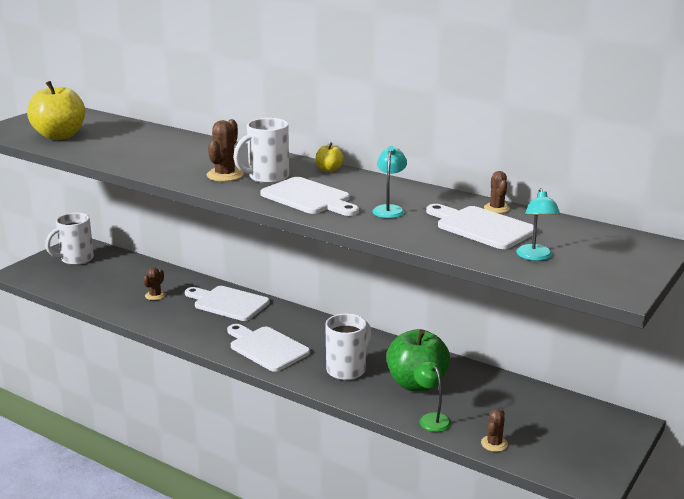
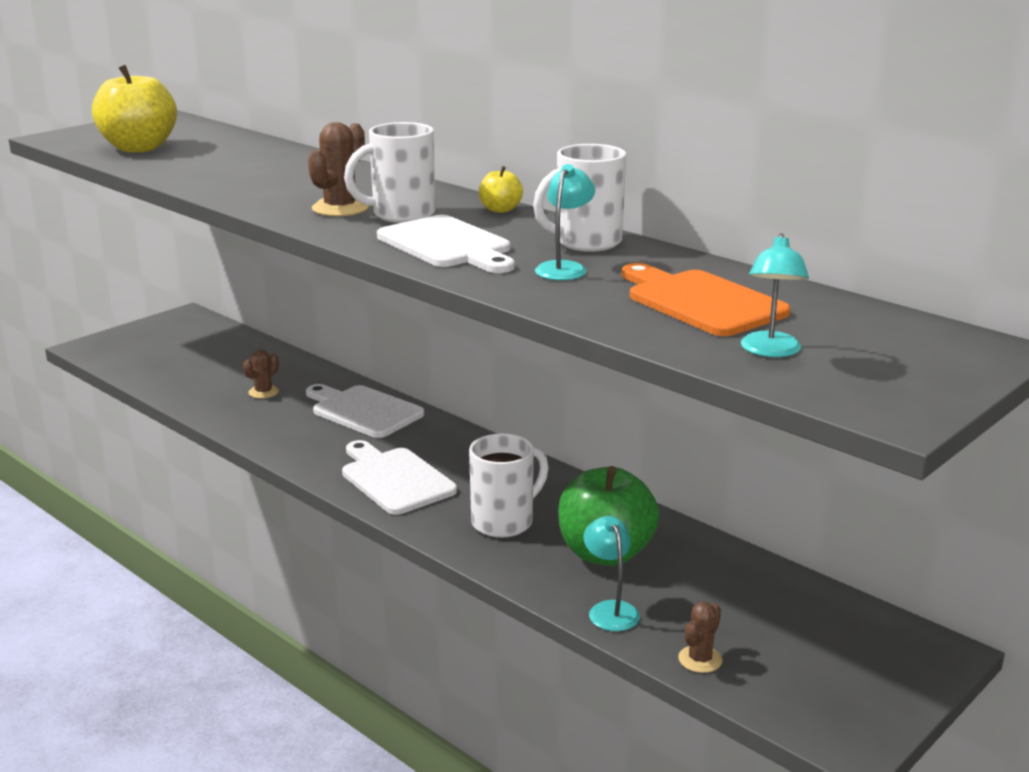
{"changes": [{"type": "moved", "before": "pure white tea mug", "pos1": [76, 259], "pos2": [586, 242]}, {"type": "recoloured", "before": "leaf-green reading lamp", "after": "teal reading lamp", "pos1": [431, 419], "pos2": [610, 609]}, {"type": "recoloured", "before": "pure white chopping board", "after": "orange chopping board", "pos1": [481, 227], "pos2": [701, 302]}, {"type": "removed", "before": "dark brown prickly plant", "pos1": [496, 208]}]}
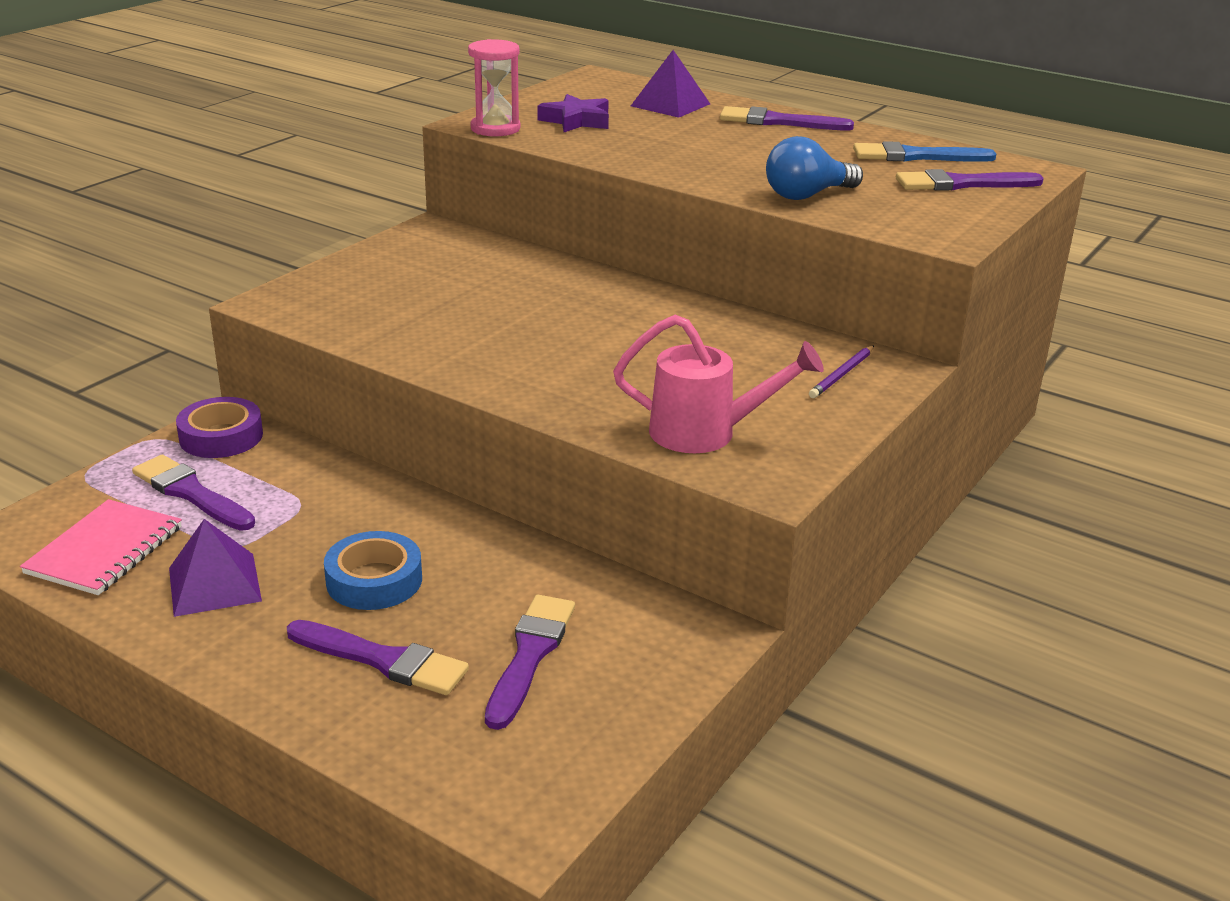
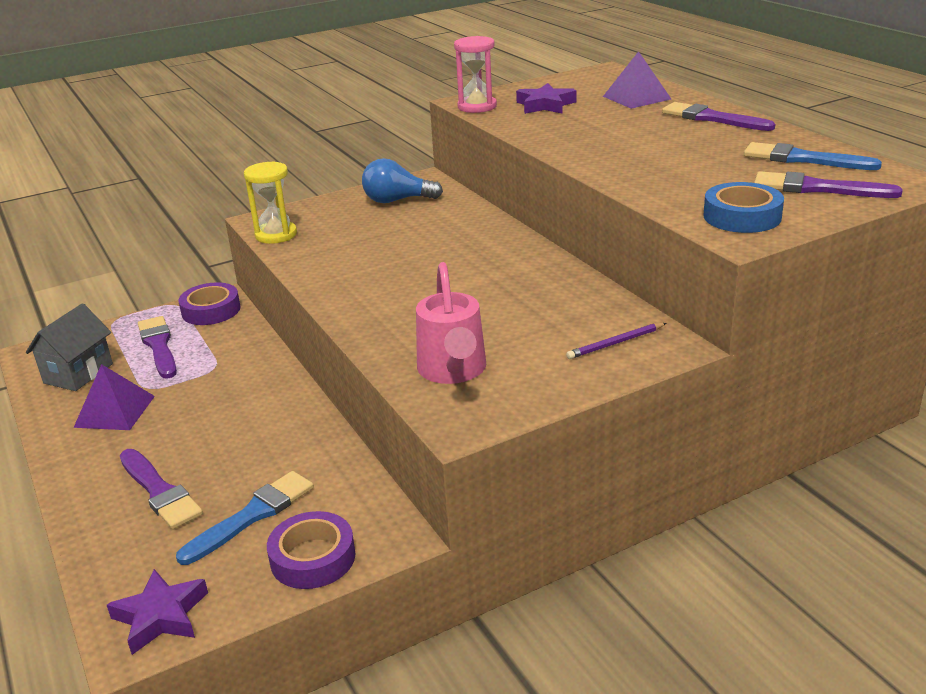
{"changes": [{"type": "replaced", "before": "pink exercise book", "after": "ash-grey cottage", "pos1": [105, 550], "pos2": [78, 373]}, {"type": "added", "after": "royal purple five-pointed star", "pos2": [161, 616]}, {"type": "recoloured", "before": "royal purple paint brush", "after": "blue paint brush", "pos1": [530, 655], "pos2": [252, 515]}, {"type": "added", "after": "bright yellow sand timer", "pos2": [276, 235]}, {"type": "added", "after": "royal purple roll of tape", "pos2": [313, 558]}, {"type": "moved", "before": "blue lightbulb", "pos1": [807, 195], "pos2": [397, 200]}, {"type": "turned", "before": "pink sprinkling can", "pos1": [705, 433], "pos2": [453, 371], "turn": 45}, {"type": "moved", "before": "blue roll of tape", "pos1": [374, 580], "pos2": [742, 216]}]}
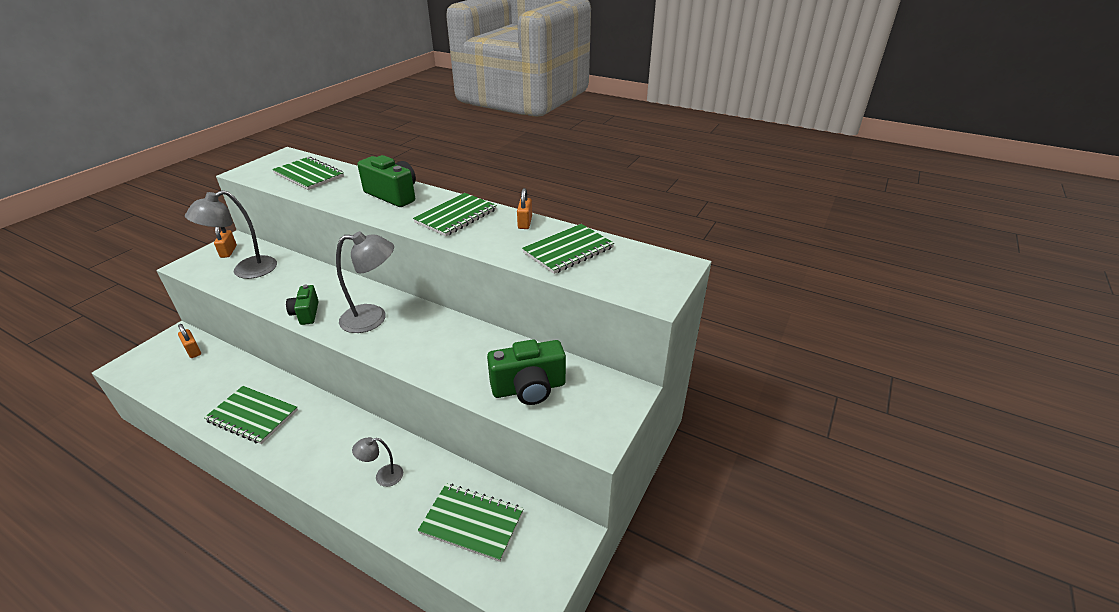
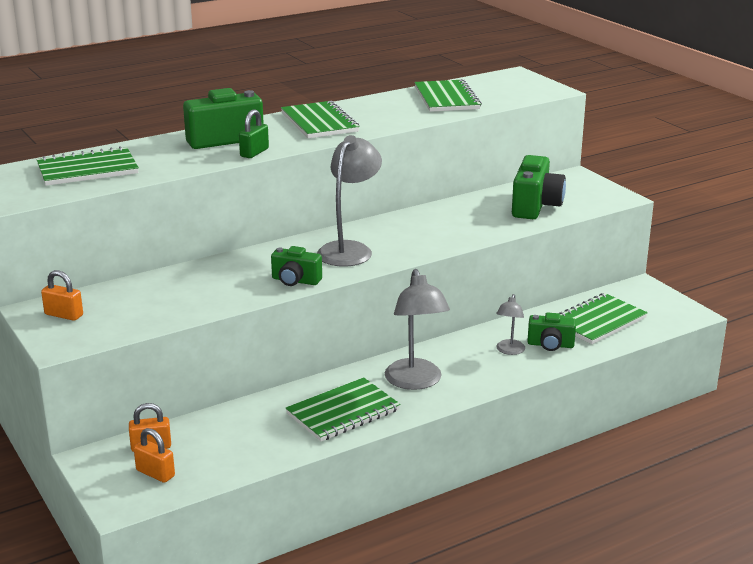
{"changes": [{"type": "moved", "before": "orange lock", "pos1": [525, 223], "pos2": [155, 473]}, {"type": "added", "after": "leaf-green lock", "pos2": [254, 152]}, {"type": "moved", "before": "ash-grey reading lamp", "pos1": [246, 271], "pos2": [415, 382]}, {"type": "added", "after": "leaf-green camera", "pos2": [550, 345]}]}
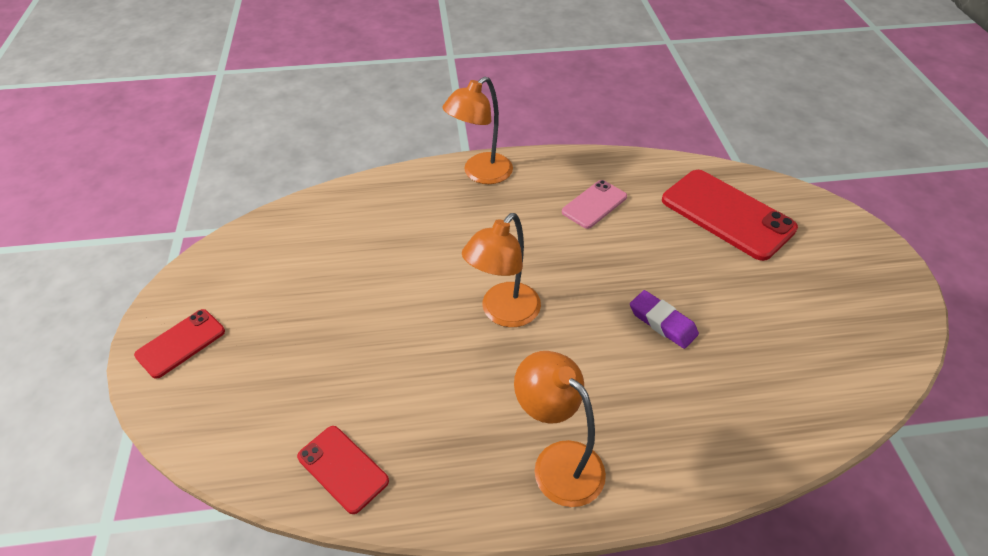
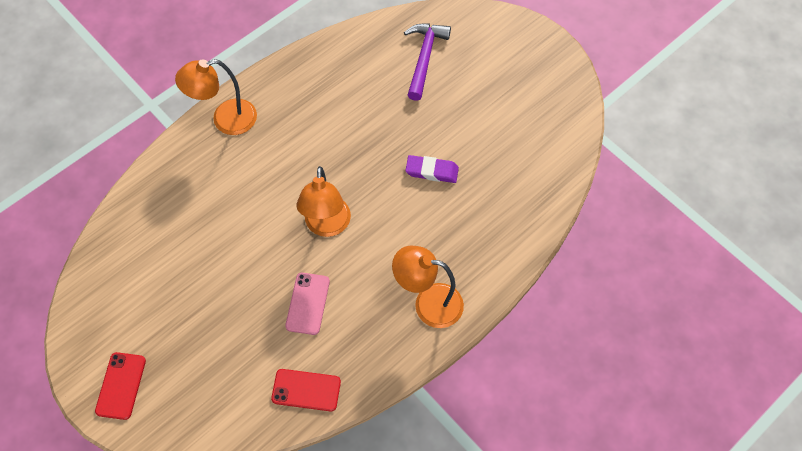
{"changes": [{"type": "turned", "before": "orange reading lamp", "pos1": [480, 174], "pos2": [225, 120], "turn": 60}, {"type": "moved", "before": "pink phone", "pos1": [594, 204], "pos2": [308, 303]}, {"type": "replaced", "before": "crimson phone", "after": "royal purple carpenter's hammer", "pos1": [727, 214], "pos2": [424, 58]}]}
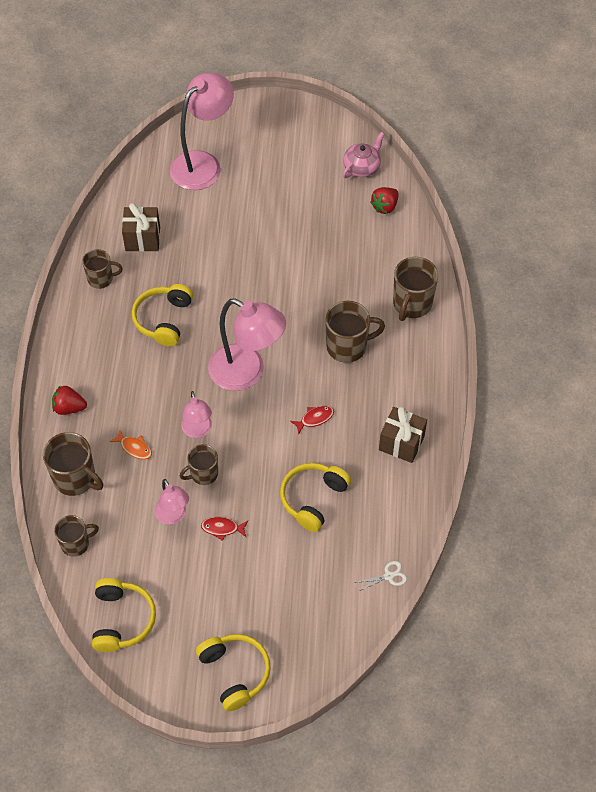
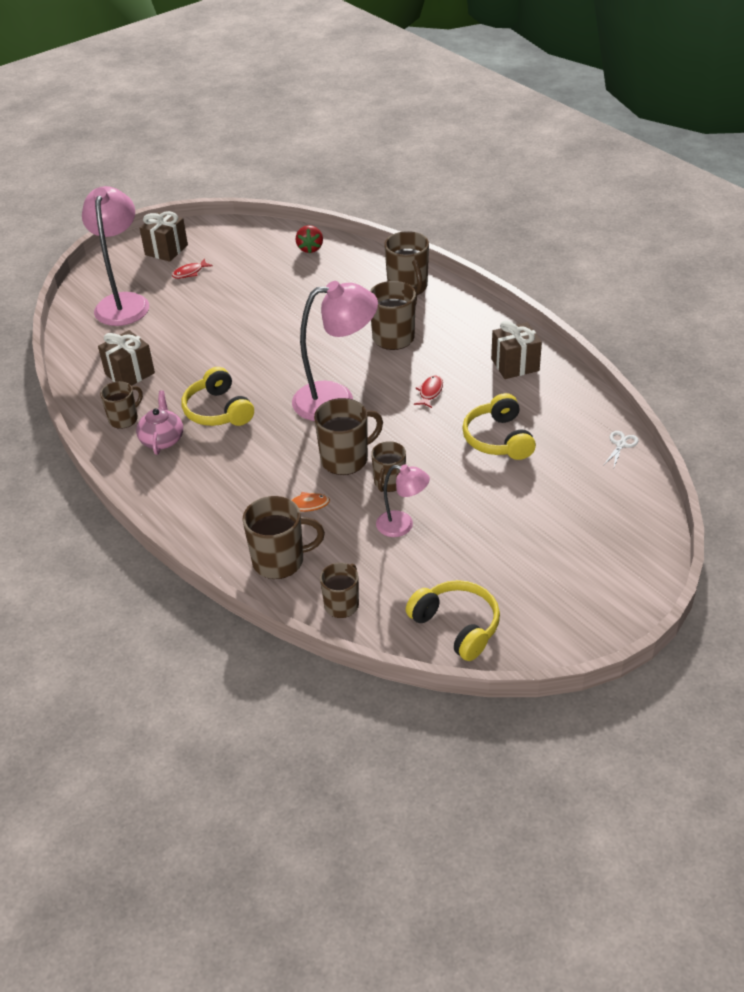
{"changes": [{"type": "moved", "before": "pink teapot", "pos1": [362, 167], "pos2": [162, 439]}, {"type": "added", "after": "dark brown gift", "pos2": [166, 250]}, {"type": "moved", "before": "crimson fish", "pos1": [222, 528], "pos2": [190, 273]}, {"type": "replaced", "before": "pink reading lamp", "after": "dark brown tea mug", "pos1": [198, 431], "pos2": [346, 459]}, {"type": "removed", "before": "crimson toy strawberry", "pos1": [69, 408]}, {"type": "removed", "before": "bright yellow headphones", "pos1": [235, 672]}]}
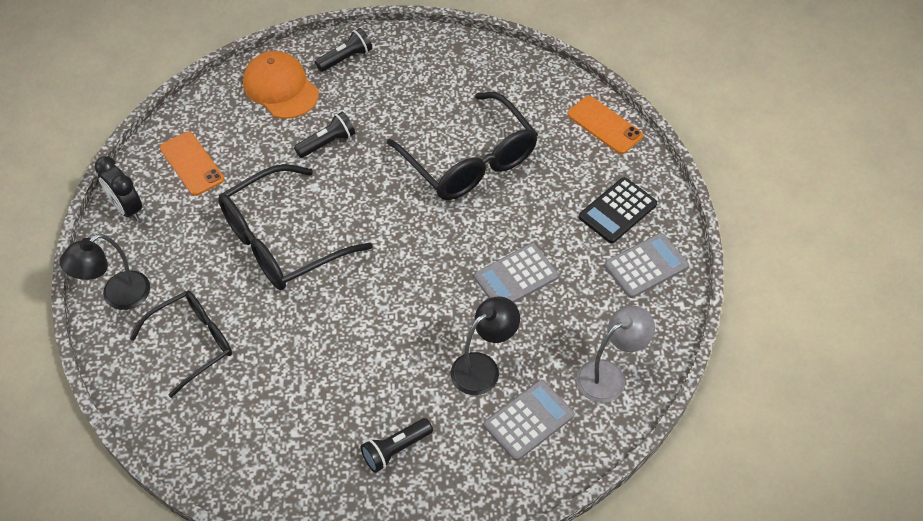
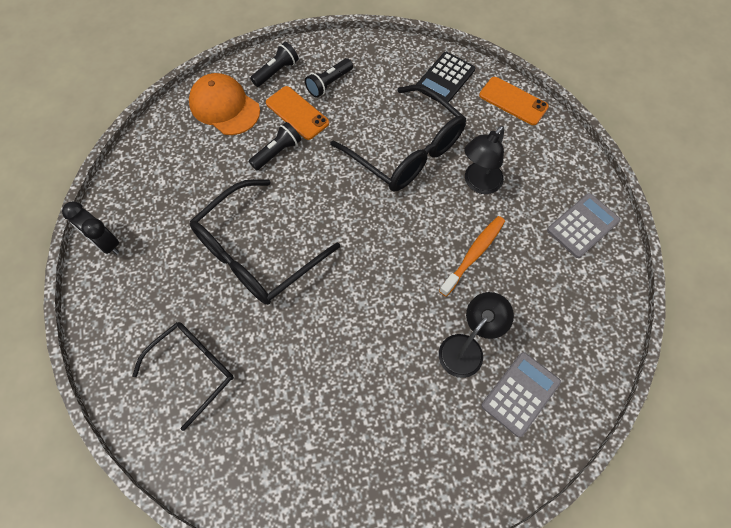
{"changes": [{"type": "moved", "before": "orange phone", "pos1": [192, 164], "pos2": [297, 113]}, {"type": "moved", "before": "ebony pocket torch", "pos1": [395, 449], "pos2": [329, 83]}, {"type": "moved", "before": "ebony pocket calculator", "pos1": [617, 211], "pos2": [445, 79]}, {"type": "replaced", "before": "ash-grey pocket calculator", "after": "orange toothbrush", "pos1": [516, 277], "pos2": [474, 254]}, {"type": "moved", "before": "ebony reading lamp", "pos1": [117, 296], "pos2": [478, 183]}, {"type": "removed", "before": "ash-grey reading lamp", "pos1": [609, 375]}]}
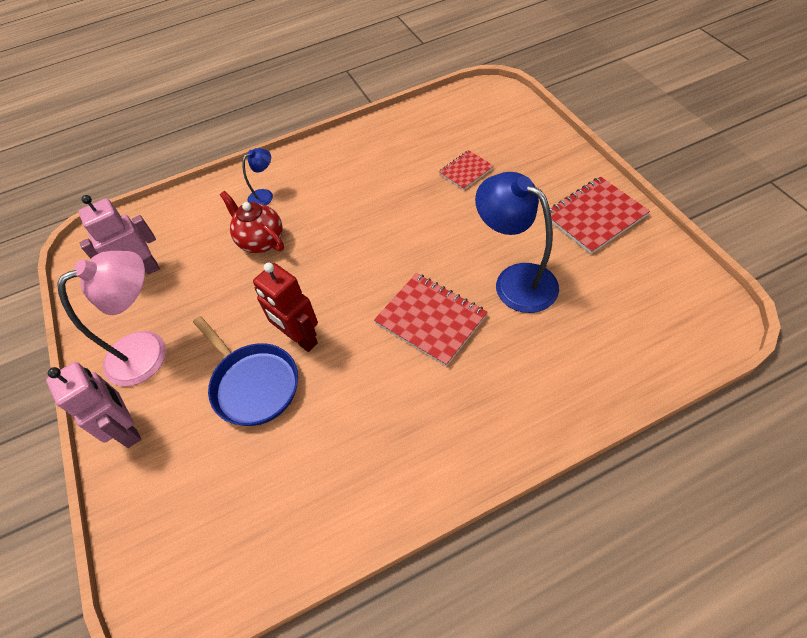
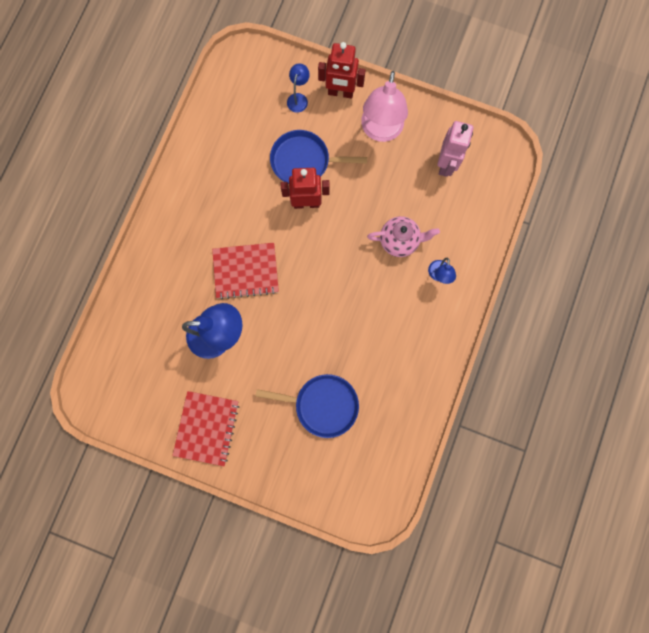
{"changes": [{"type": "replaced", "before": "crimson exercise book", "after": "blue frying pan", "pos1": [466, 171], "pos2": [322, 405]}, {"type": "added", "after": "blue reading lamp", "pos2": [298, 98]}, {"type": "recoloured", "before": "pink robot", "after": "crimson robot", "pos1": [128, 429], "pos2": [340, 93]}, {"type": "recoloured", "before": "crimson teapot", "after": "pink teapot", "pos1": [261, 241], "pos2": [399, 241]}]}
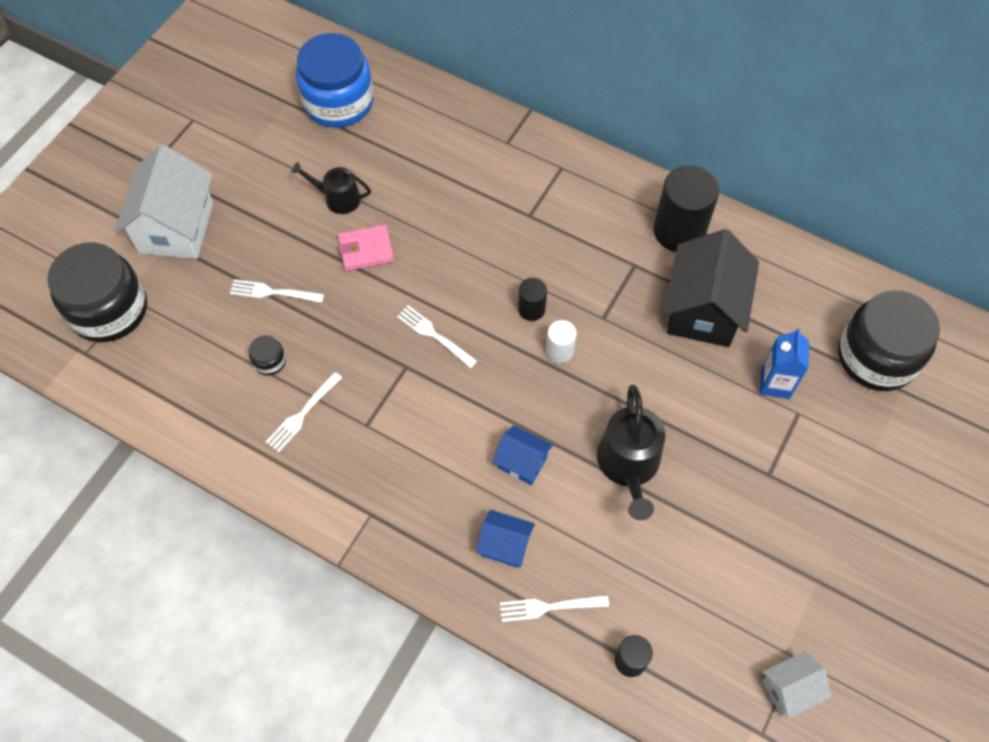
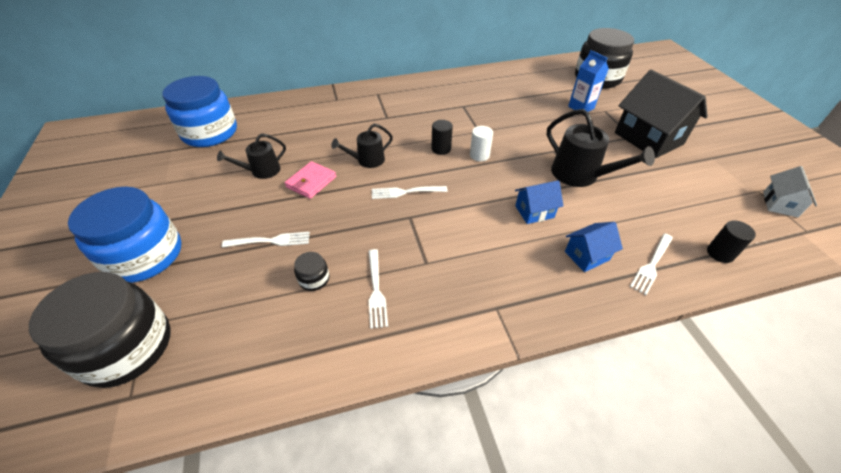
{"changes": [{"type": "replaced", "before": "pure white cottage", "after": "blue jar", "pos1": [176, 228], "pos2": [145, 255]}, {"type": "turned", "before": "pure white dinner fork", "pos1": [273, 292], "pos2": [270, 241], "turn": -150}, {"type": "added", "after": "ebony sprinkling can", "pos2": [367, 160]}, {"type": "moved", "before": "ebony cottage", "pos1": [703, 310], "pos2": [648, 138]}, {"type": "removed", "before": "ebony solid cylinder", "pos1": [679, 231]}]}
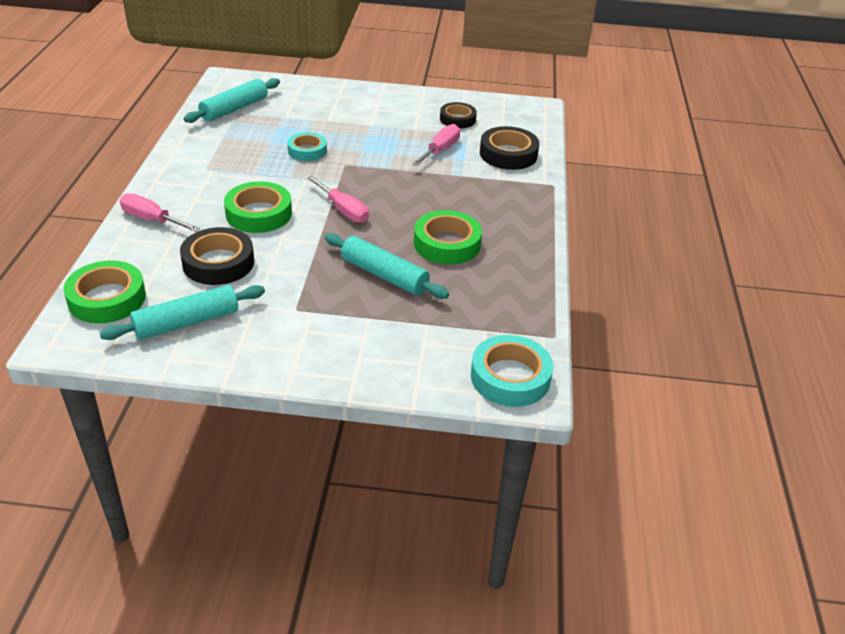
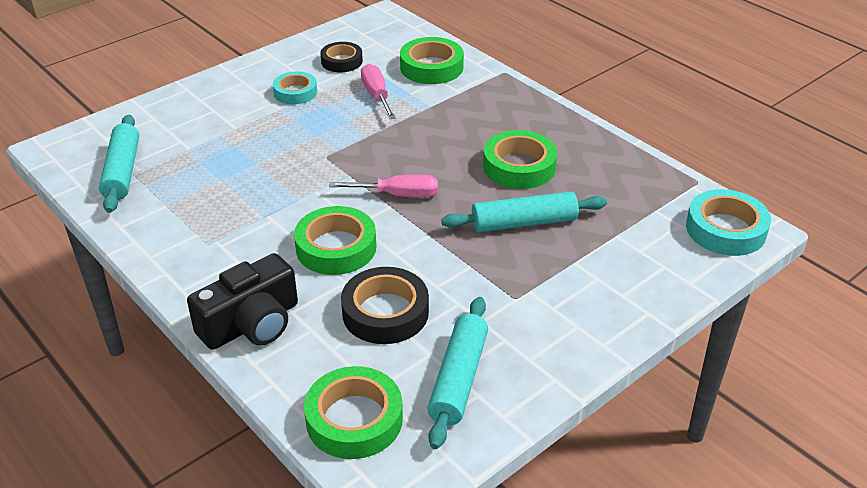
{"changes": [{"type": "replaced", "before": "pink hand screwdriver", "after": "ebony camera", "pos1": [152, 219], "pos2": [251, 323]}, {"type": "moved", "before": "teal roll of tape", "pos1": [307, 151], "pos2": [295, 92]}, {"type": "recoloured", "before": "ebony roll of tape", "after": "leaf-green roll of tape", "pos1": [508, 154], "pos2": [431, 67]}]}
